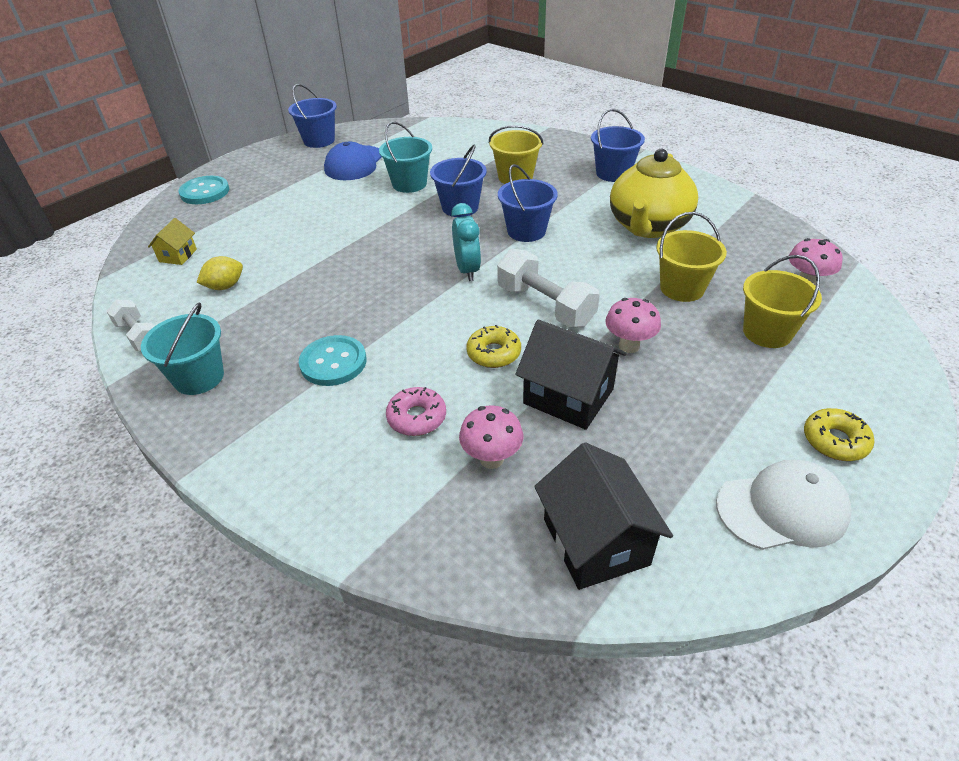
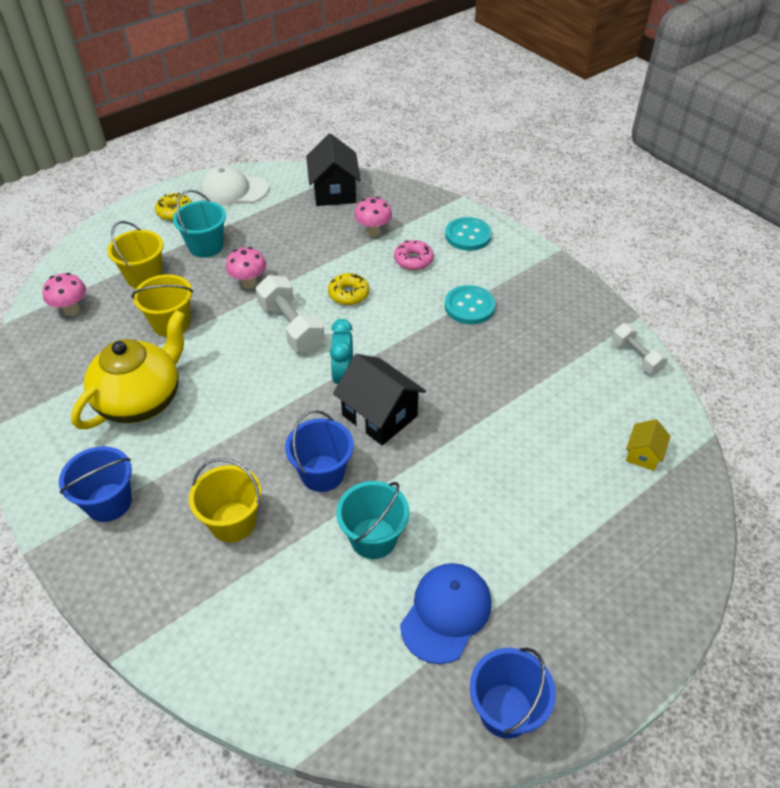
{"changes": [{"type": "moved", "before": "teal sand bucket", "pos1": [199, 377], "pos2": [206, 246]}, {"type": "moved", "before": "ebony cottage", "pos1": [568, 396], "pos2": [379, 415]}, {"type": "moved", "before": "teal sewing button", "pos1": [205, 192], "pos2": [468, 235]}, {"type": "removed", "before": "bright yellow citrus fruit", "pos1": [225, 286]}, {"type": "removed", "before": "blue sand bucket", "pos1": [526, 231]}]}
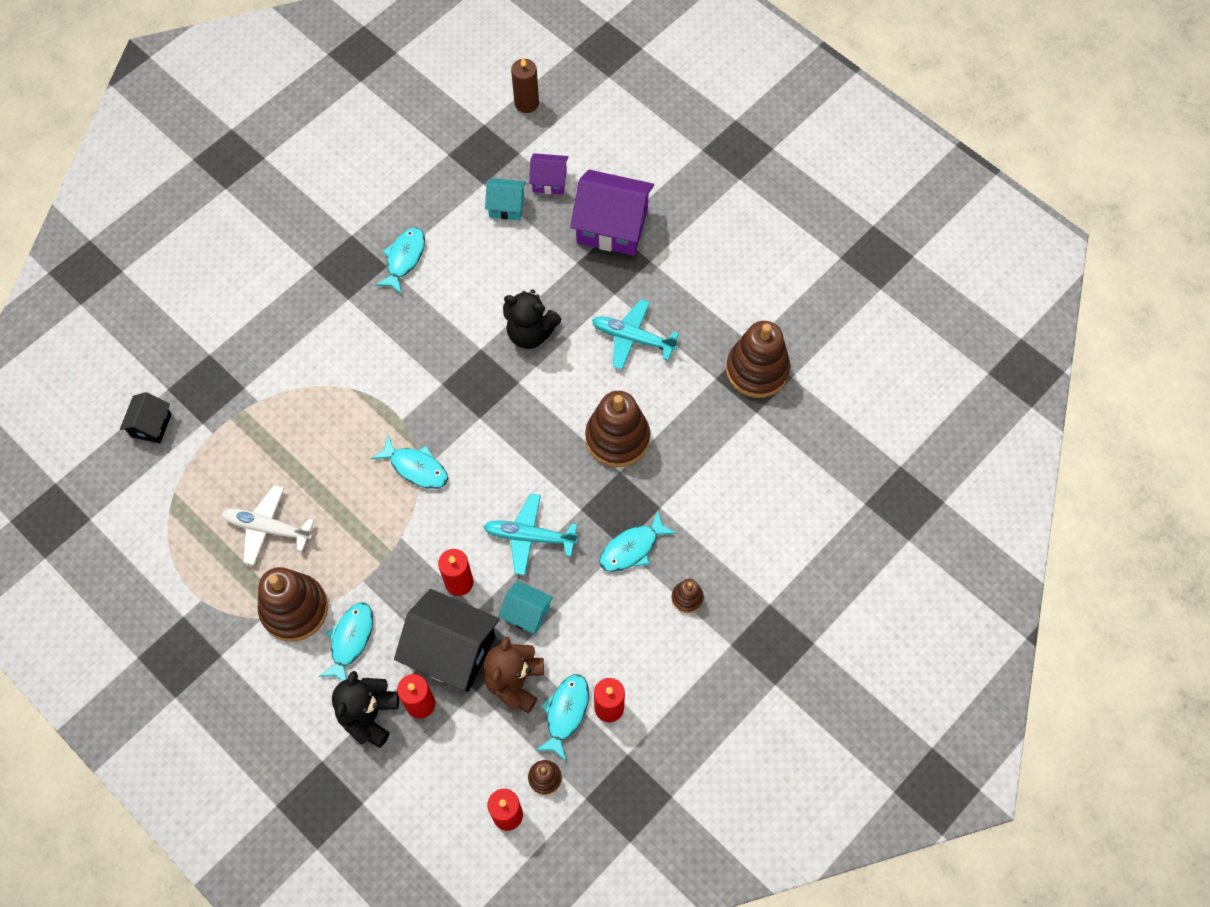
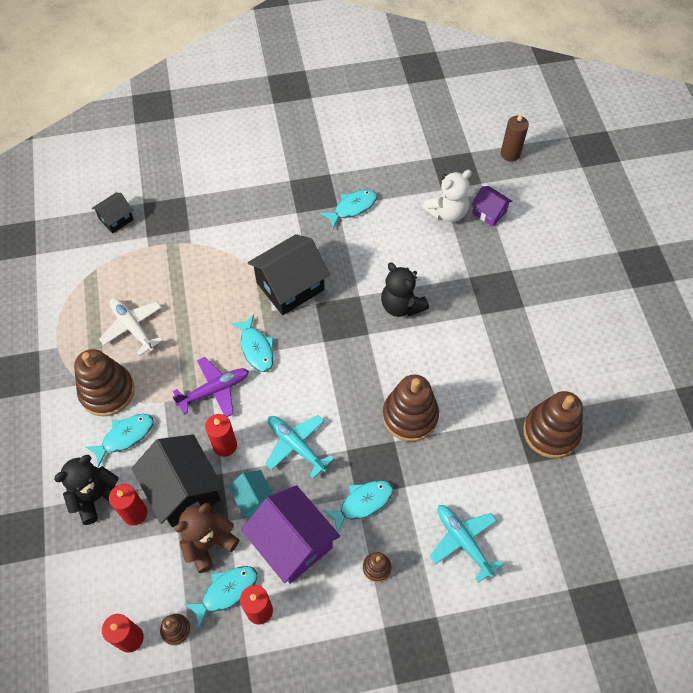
{"changes": [{"type": "added", "after": "royal purple plane", "pos2": [214, 390]}, {"type": "moved", "before": "royal purple cottage", "pos1": [612, 226], "pos2": [293, 543]}, {"type": "added", "after": "ebony cottage", "pos2": [290, 286]}, {"type": "turned", "before": "teal fish", "pos1": [632, 548], "pos2": [363, 503], "turn": 150}, {"type": "replaced", "before": "teal cottage", "after": "pure white stuffed bear", "pos1": [506, 206], "pos2": [447, 212]}, {"type": "moved", "before": "teal plane", "pos1": [633, 338], "pos2": [463, 542]}]}
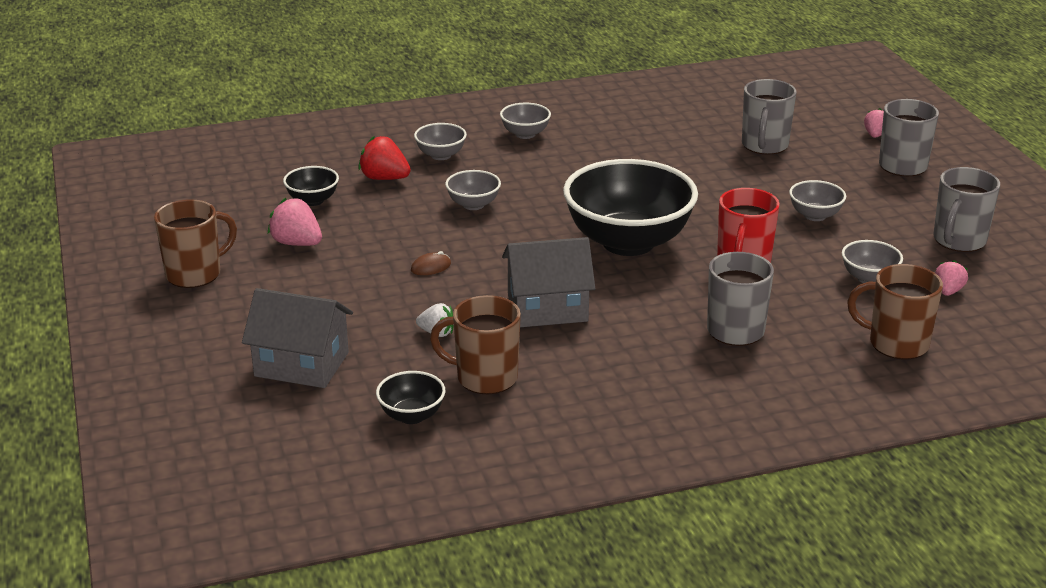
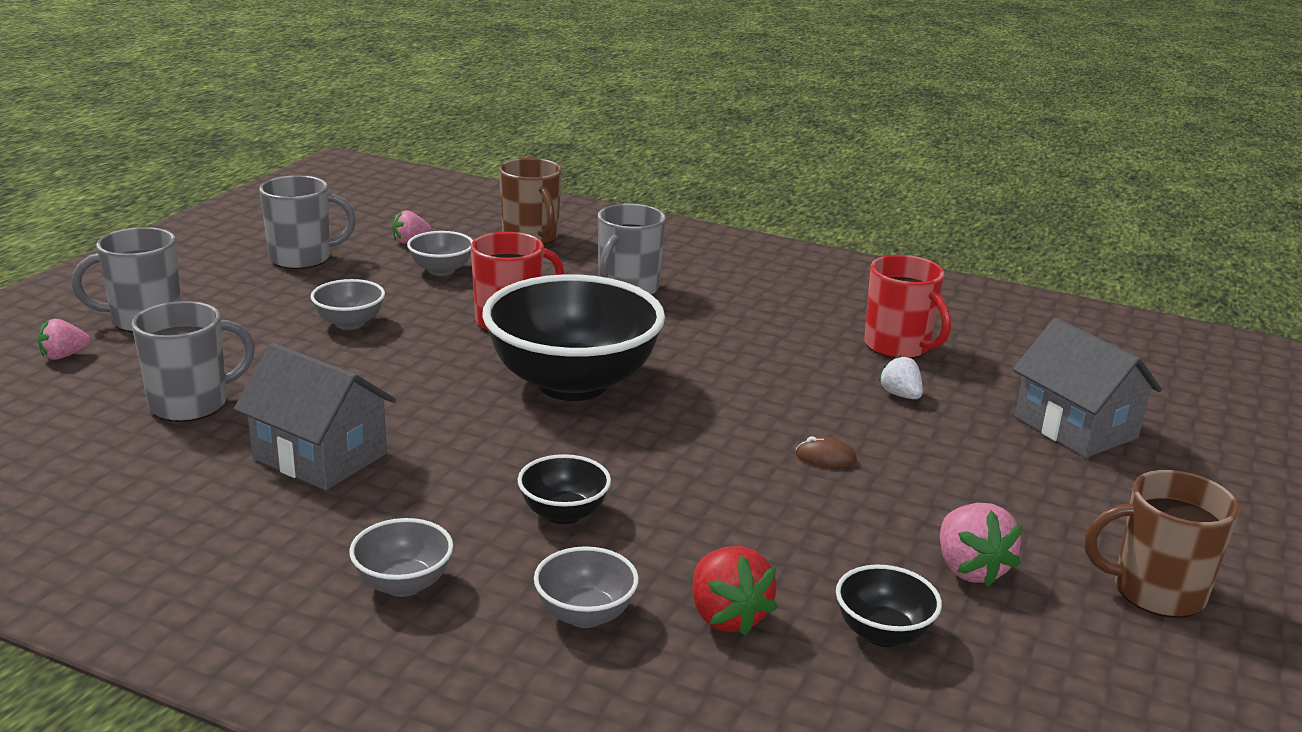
{"changes": [{"type": "moved", "before": "ash-grey cottage", "pos1": [547, 308], "pos2": [320, 456]}, {"type": "moved", "before": "ebony deep dish", "pos1": [411, 415], "pos2": [563, 514]}, {"type": "recoloured", "before": "dark brown tea mug", "after": "crimson tea mug", "pos1": [485, 377], "pos2": [898, 347]}, {"type": "removed", "before": "ash-grey deep dish", "pos1": [473, 205]}]}
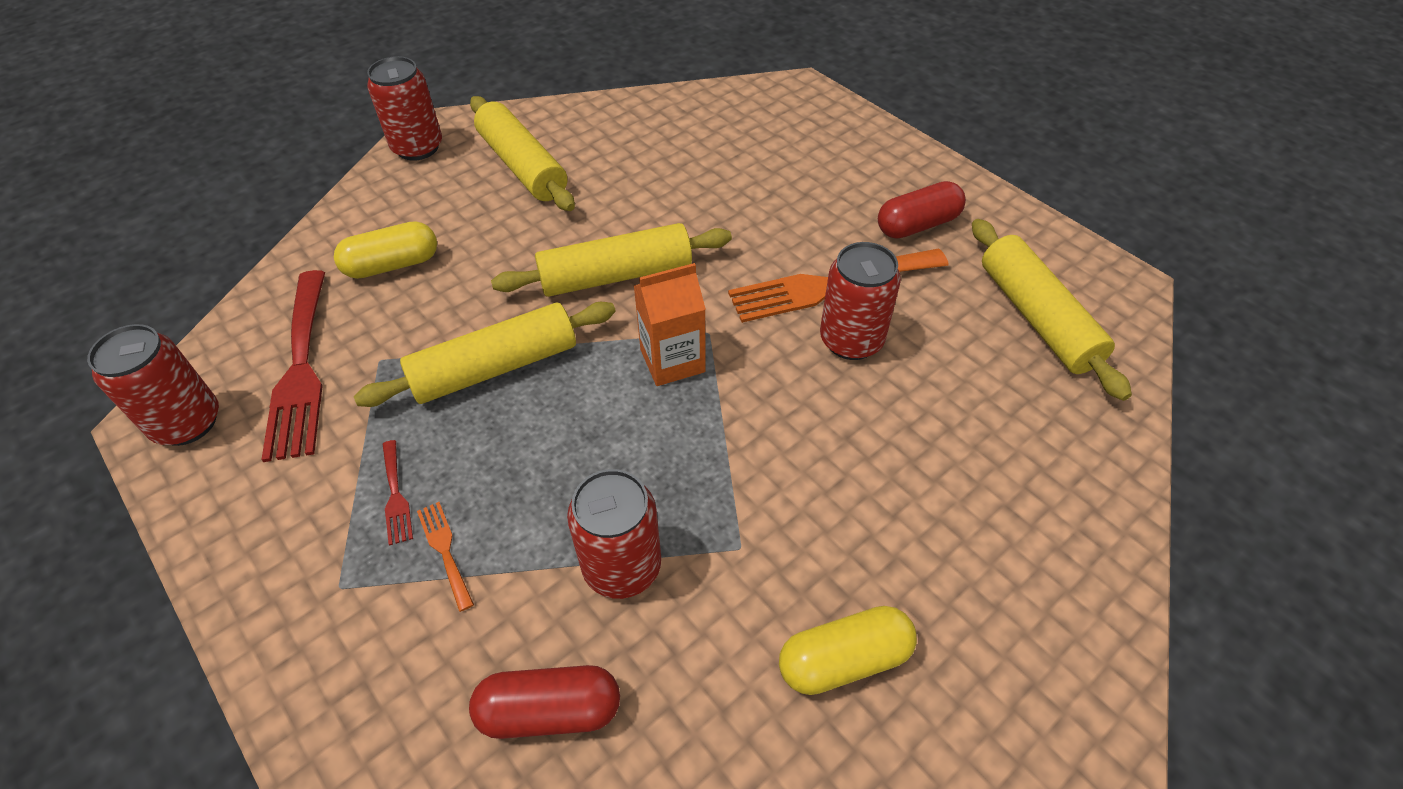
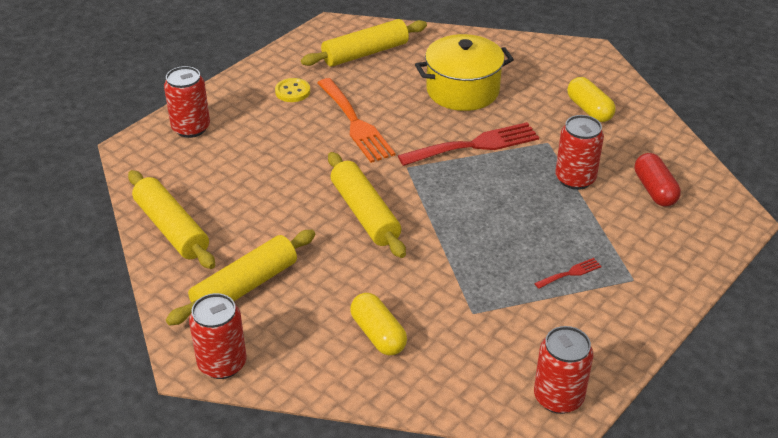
{"changes": [{"type": "moved", "before": "bright yellow dough roller", "pos1": [495, 367], "pos2": [171, 228]}, {"type": "moved", "before": "crimson soda can", "pos1": [851, 340], "pos2": [191, 128]}, {"type": "replaced", "before": "crimson pill shape", "after": "bright yellow sewing button", "pos1": [917, 225], "pos2": [292, 91]}, {"type": "moved", "before": "crimson dinner fork", "pos1": [300, 370], "pos2": [475, 145]}, {"type": "added", "after": "bright yellow stockpot", "pos2": [462, 90]}, {"type": "removed", "before": "orange dinner fork", "pos1": [445, 550]}, {"type": "removed", "before": "orange carton", "pos1": [672, 361]}]}
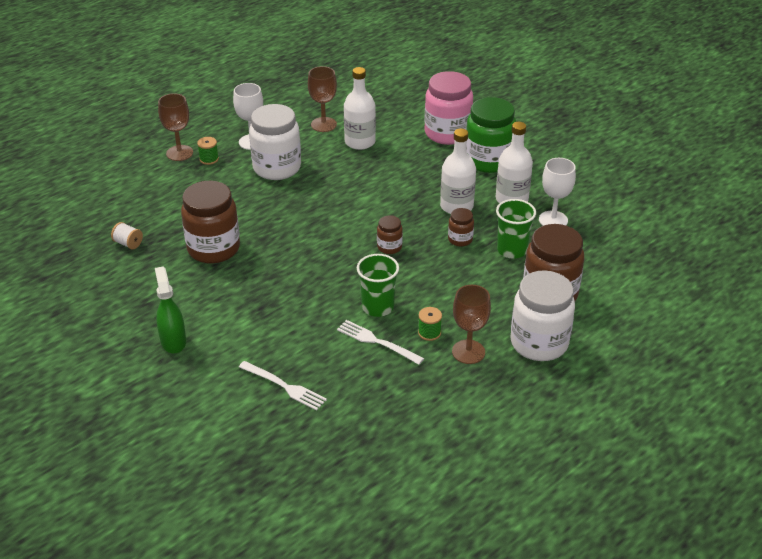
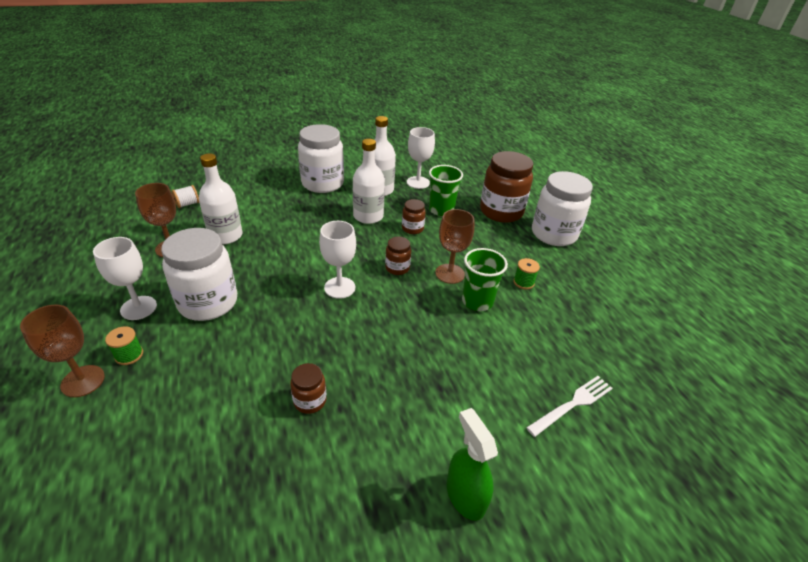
{"changes": [{"type": "moved", "before": "pure white reel of thread", "pos1": [128, 243], "pos2": [187, 204]}, {"type": "resized", "before": "dark brown jar", "pos1": [213, 249], "pos2": [310, 401], "scale": 0.48}, {"type": "recoloured", "before": "leaf-green jar", "after": "pure white jar", "pos1": [488, 161], "pos2": [322, 183]}, {"type": "added", "after": "pure white wine glass", "pos2": [339, 287]}, {"type": "moved", "before": "dark brown wine glass", "pos1": [468, 352], "pos2": [450, 274]}, {"type": "turned", "before": "leaf-green sprayer", "pos1": [173, 341], "pos2": [465, 495], "turn": 60}, {"type": "removed", "before": "pure white dinner fork", "pos1": [376, 341]}, {"type": "removed", "before": "pink jar", "pos1": [447, 133]}]}
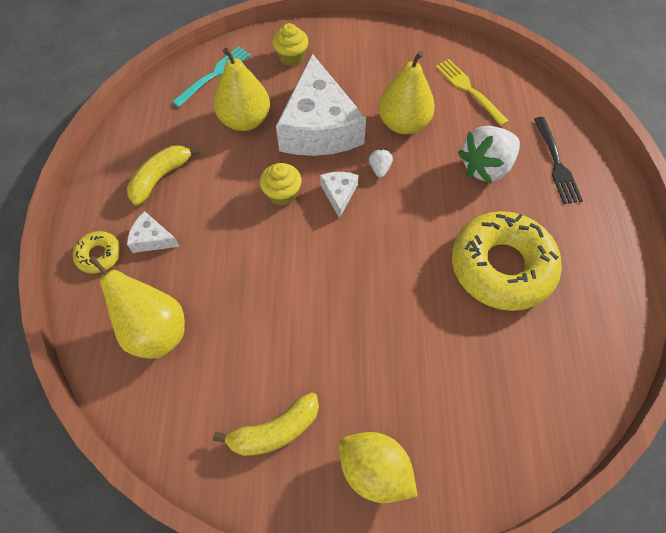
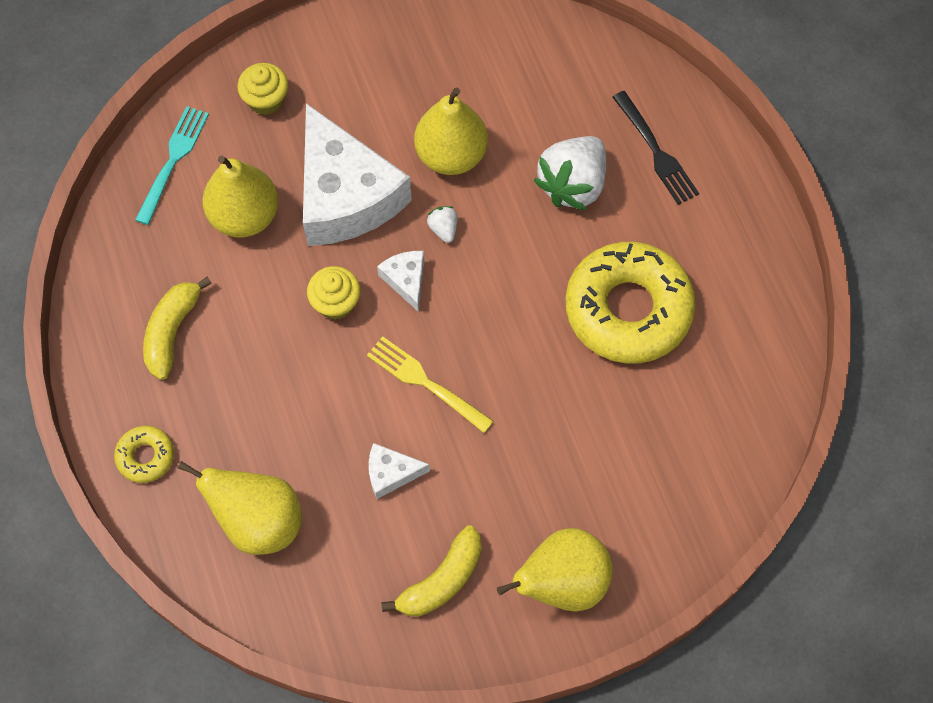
{"changes": [{"type": "moved", "before": "bright yellow dinner fork", "pos1": [469, 90], "pos2": [425, 382]}, {"type": "moved", "before": "pure white cheese", "pos1": [152, 239], "pos2": [391, 473]}, {"type": "replaced", "before": "bright yellow citrus fruit", "after": "bright yellow pear", "pos1": [374, 470], "pos2": [562, 582]}]}
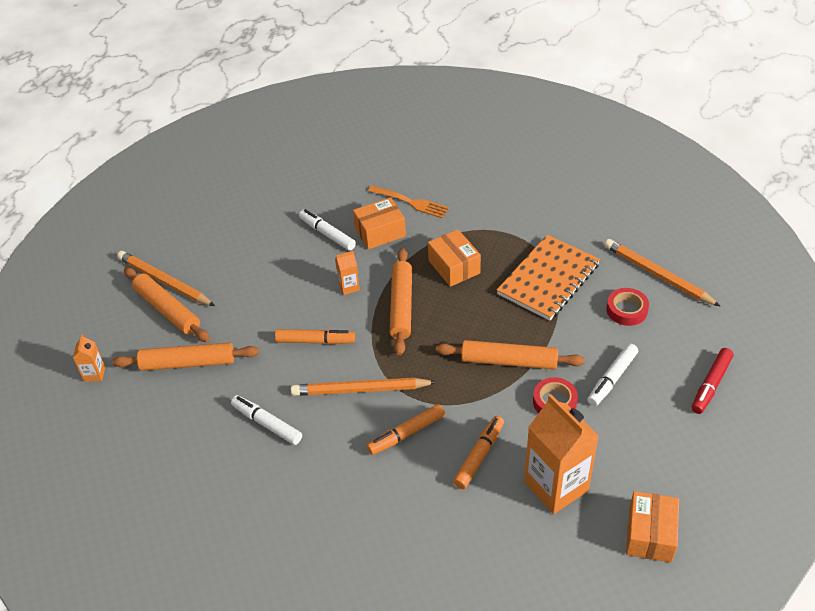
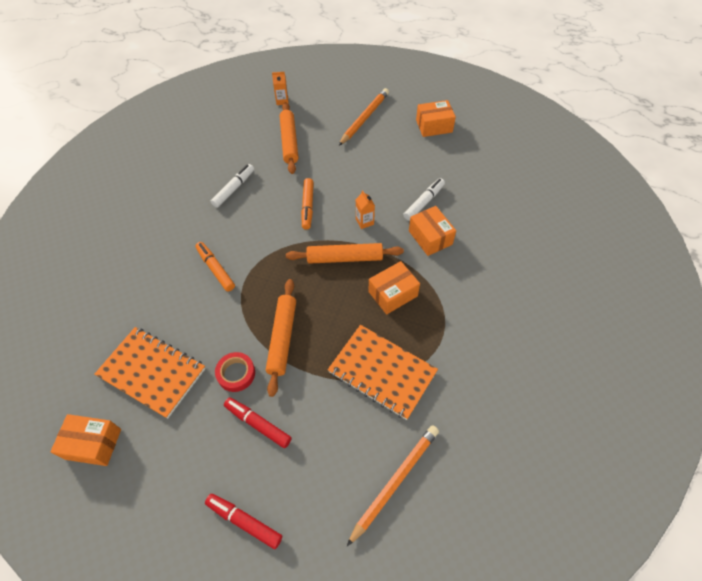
{"changes": [{"type": "replaced", "before": "orange carton", "after": "orange exercise book", "pos1": [556, 486], "pos2": [152, 372]}, {"type": "recoloured", "before": "pure white marker pen", "after": "crimson marker pen", "pos1": [612, 379], "pos2": [258, 424]}, {"type": "added", "after": "orange package", "pos2": [434, 126]}, {"type": "removed", "before": "orange dough roller", "pos1": [167, 310]}, {"type": "removed", "before": "orange wooden pencil", "pos1": [360, 389]}, {"type": "removed", "before": "orange dinner fork", "pos1": [411, 202]}, {"type": "removed", "before": "orange marker pen", "pos1": [479, 456]}, {"type": "removed", "before": "crimson roll of tape", "pos1": [626, 310]}]}
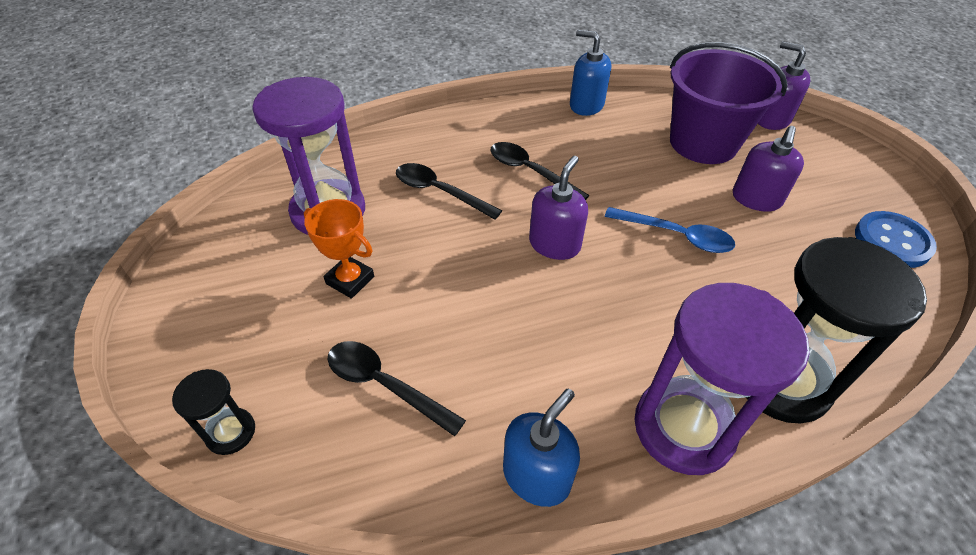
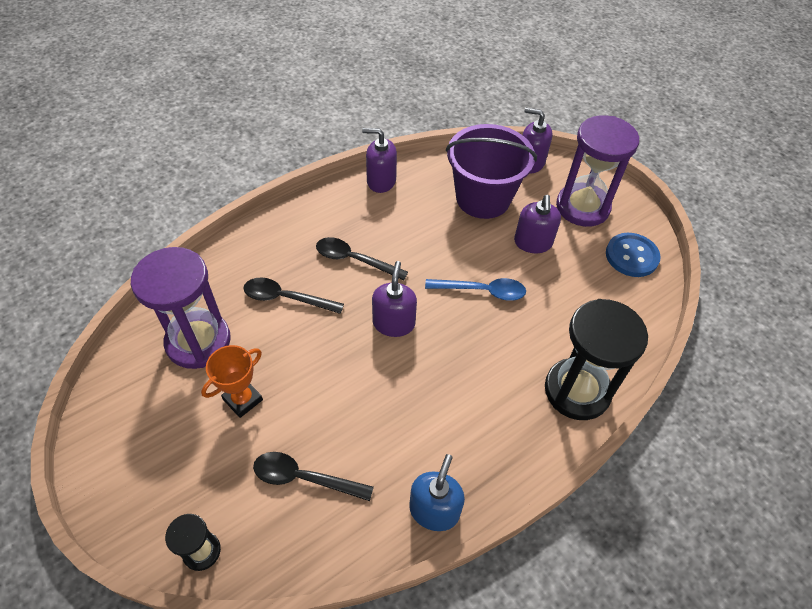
{"changes": [{"type": "turned", "before": "orange trophy", "pos1": [350, 280], "pos2": [243, 399], "turn": -60}, {"type": "recoloured", "before": "blue pump bottle", "after": "royal purple pump bottle", "pos1": [586, 105], "pos2": [381, 181]}, {"type": "moved", "before": "royal purple sand timer", "pos1": [683, 428], "pos2": [582, 207]}]}
